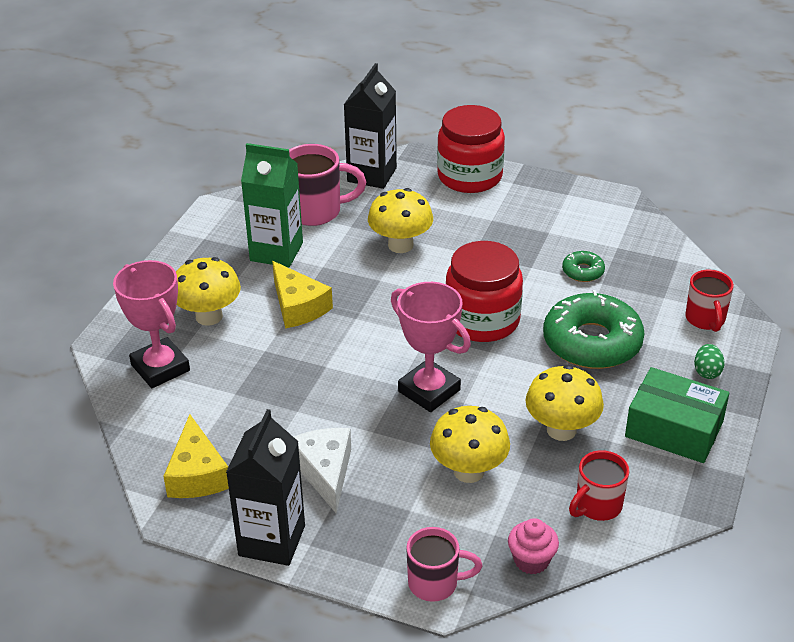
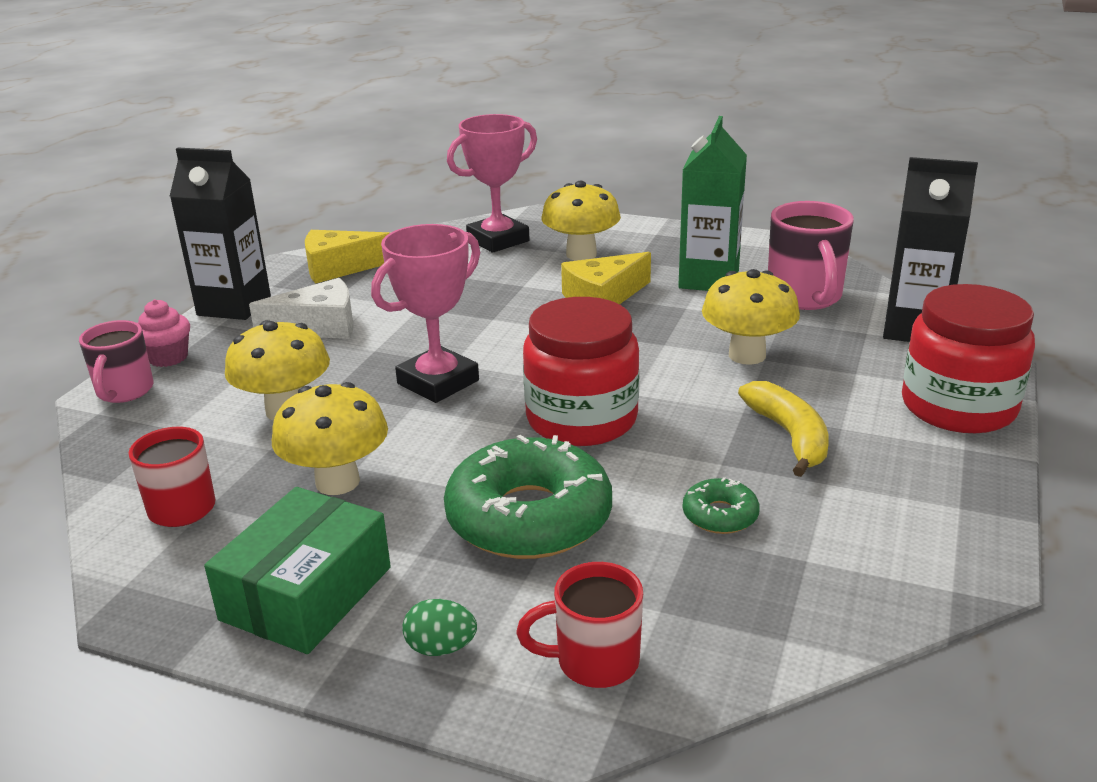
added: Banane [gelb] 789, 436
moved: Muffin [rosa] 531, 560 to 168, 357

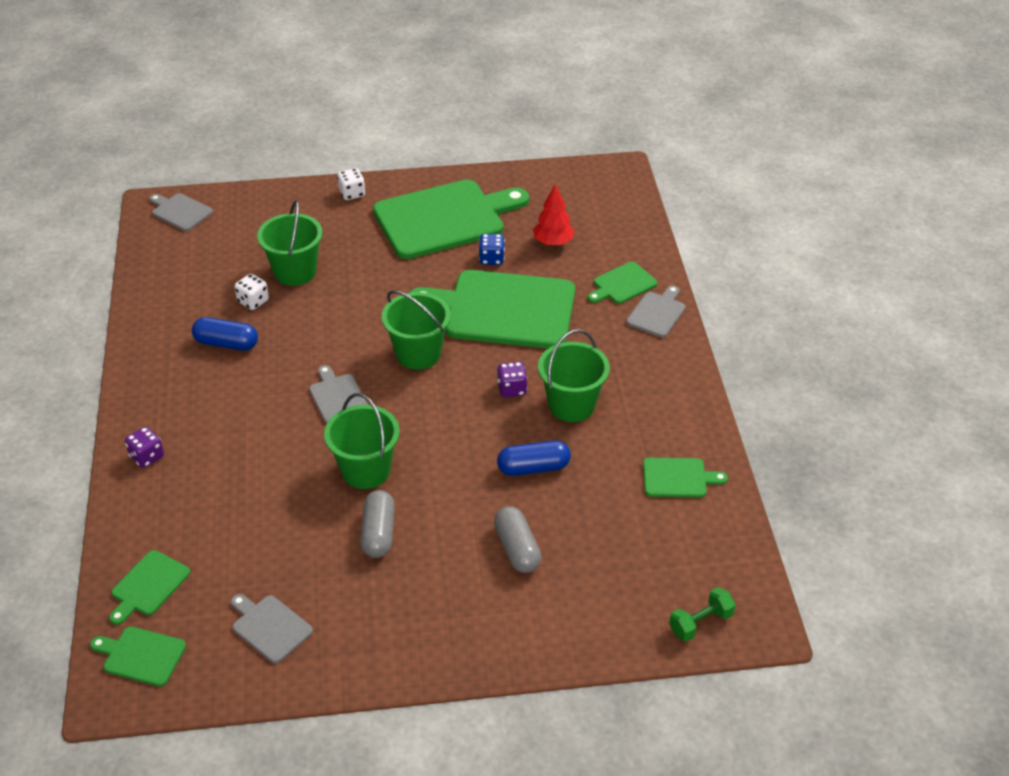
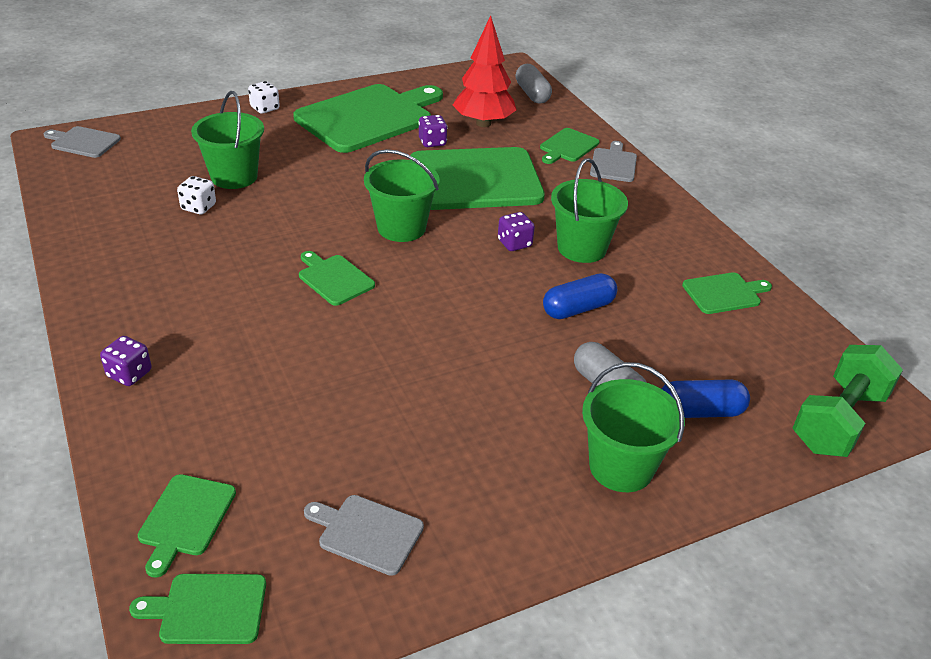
moved: Kapsel [grau] 378, 533 to 532, 94; Eimer [grün] 366, 470 to 621, 467; Kapsel [blau] 226, 343 to 699, 412
recoloured: Schneidebrett [grau] 337, 397 to Schneidebrett [grün] 334, 279; Spielwürfel [blau] 491, 259 to Spielwürfel [lila] 432, 142
resized: Baum [rot] 553, 242 = 483, 123 x1.53; Hantel [grün] 700, 623 = 838, 421 x1.79

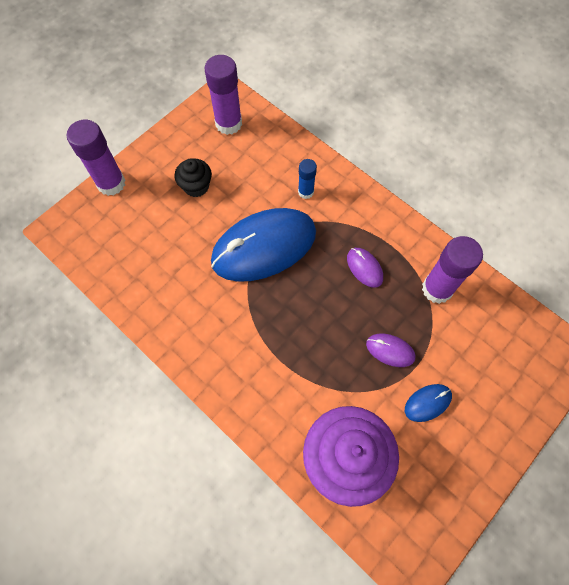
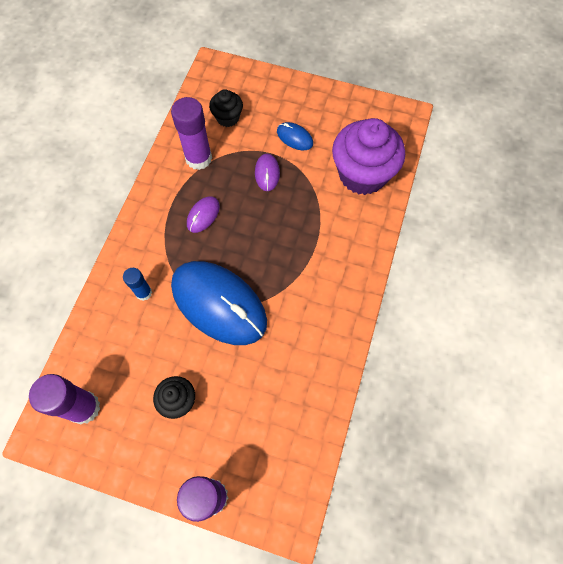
added: Muffin [schwarz] 227, 118

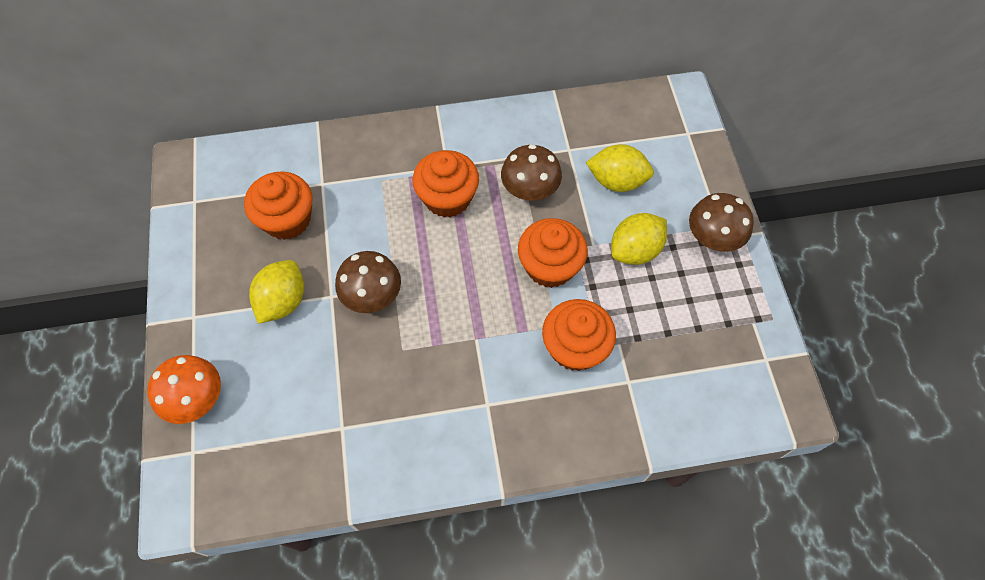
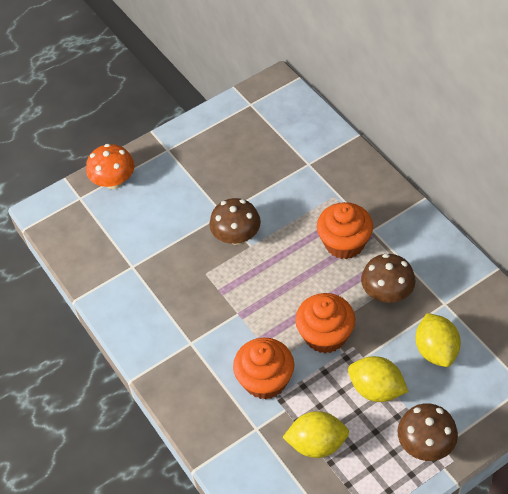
removed: Muffin [orange] 287, 219
moved: Zitrone [gelb] 283, 301 to 317, 444

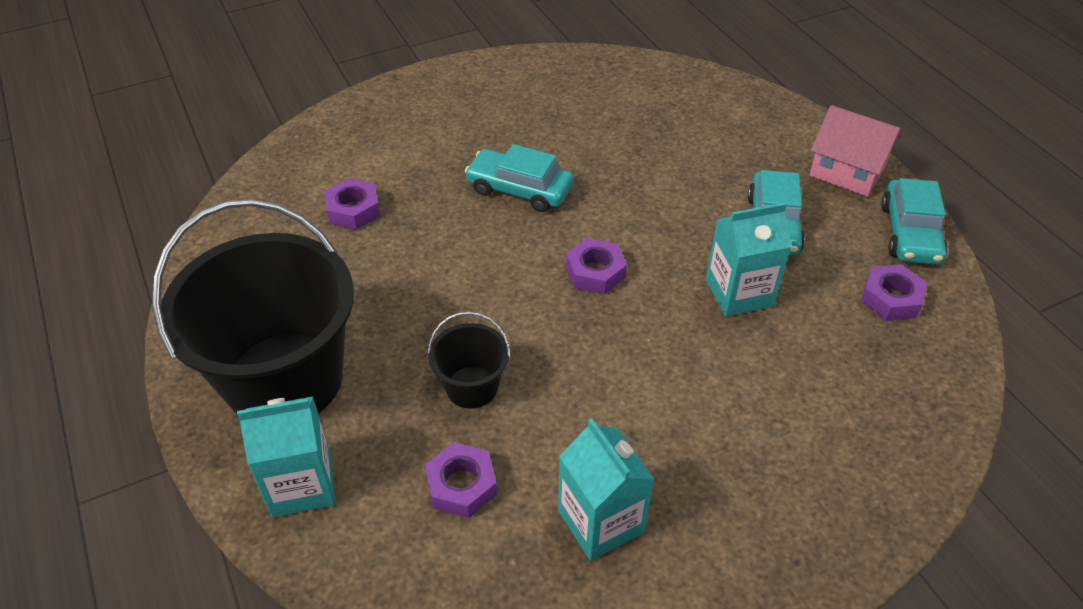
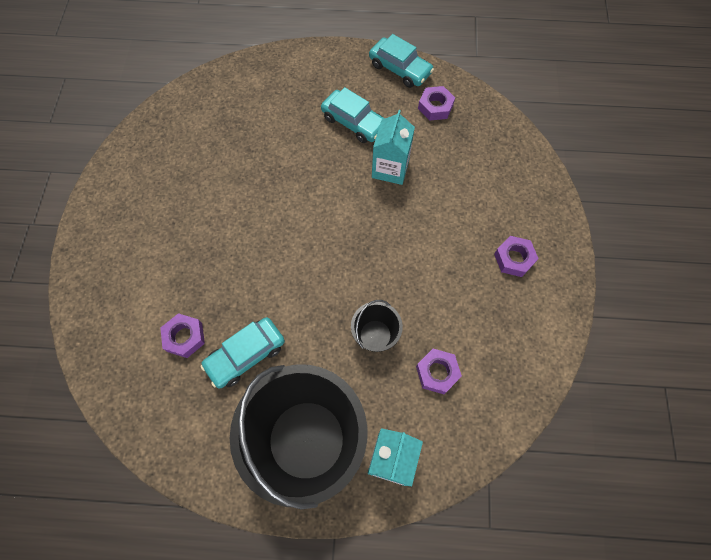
removed: Getränkekarton [türkis] 601, 521; Haus [rosa] 847, 171
moved: Auto [türkis] 519, 189 to 245, 355; Sechskantmutter [lila] 595, 272 to 514, 258

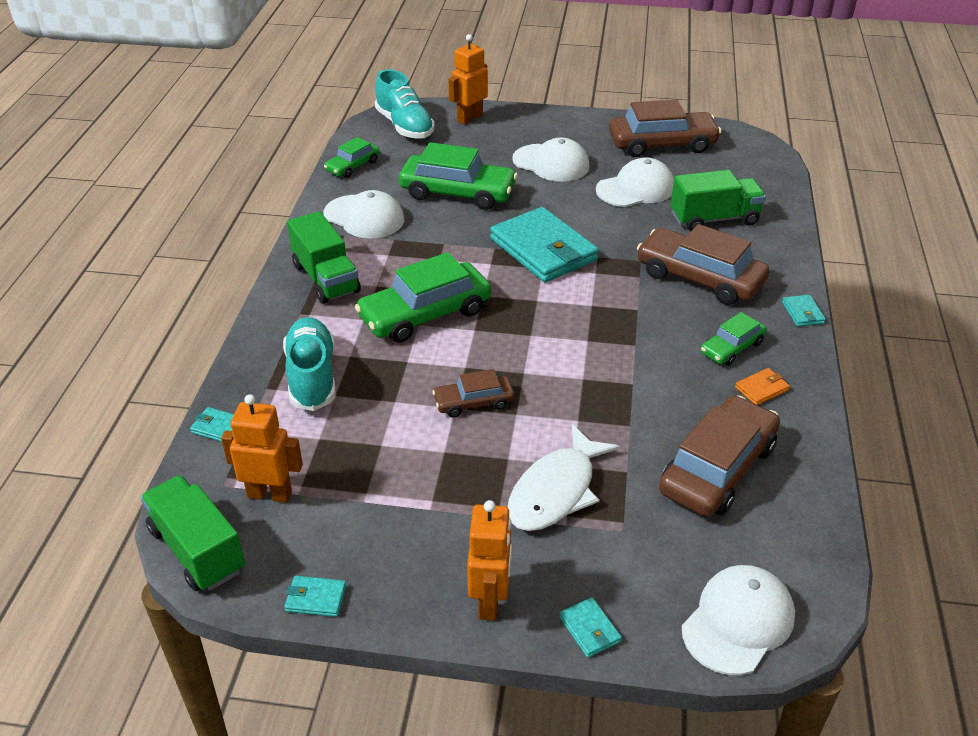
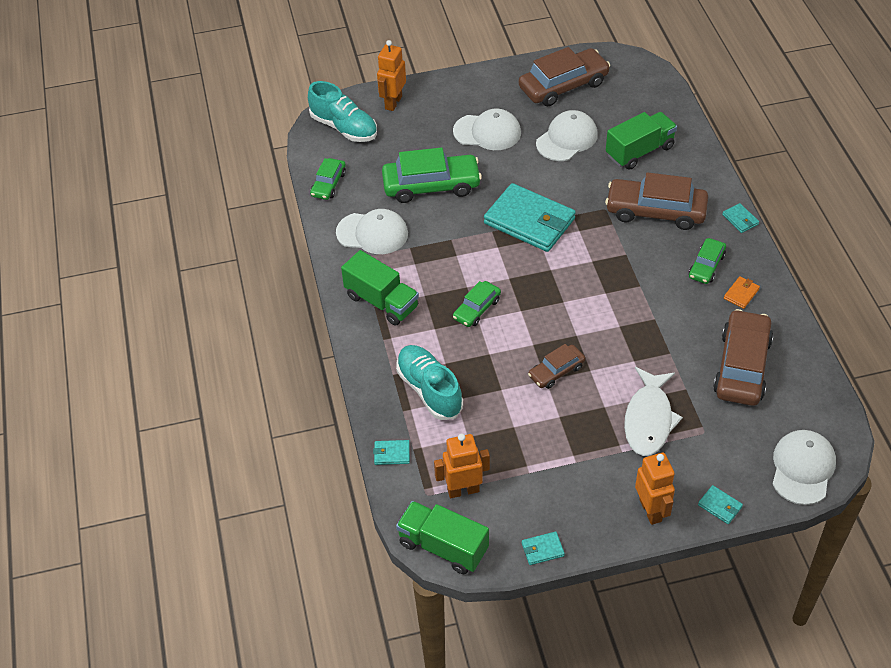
resized: Auto [grün] 425, 314 = 477, 309 x0.54

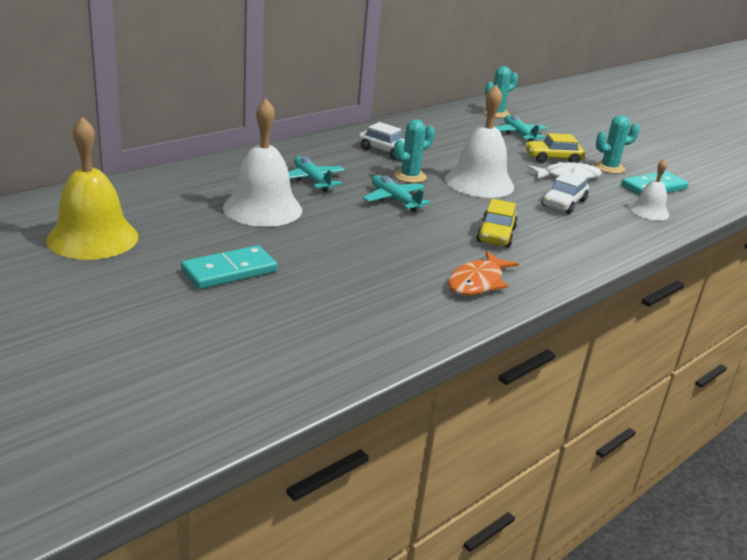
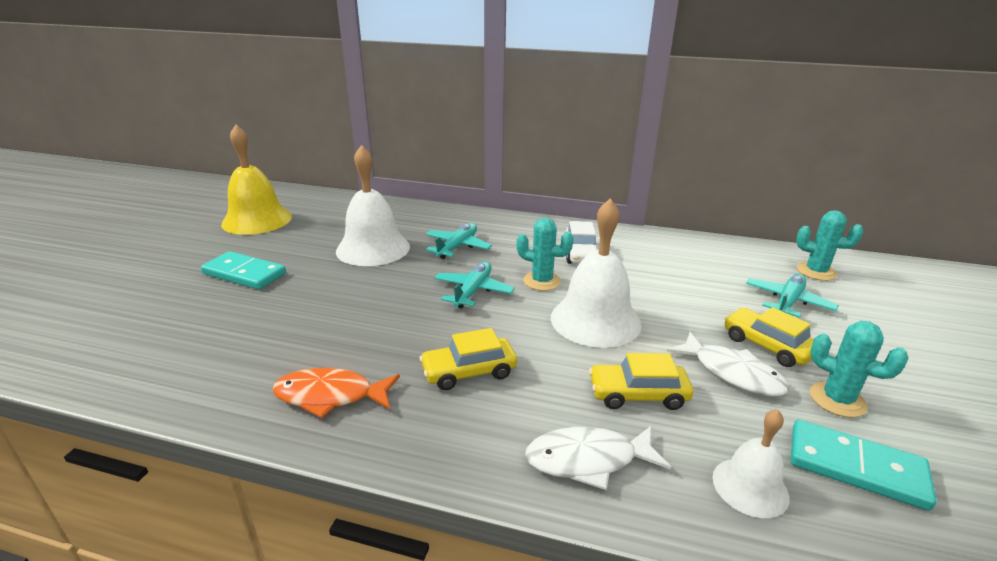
added: Fisch [weiß] 588, 460
recoloured: Auto [weiß] 564, 203 to Auto [gelb] 638, 394

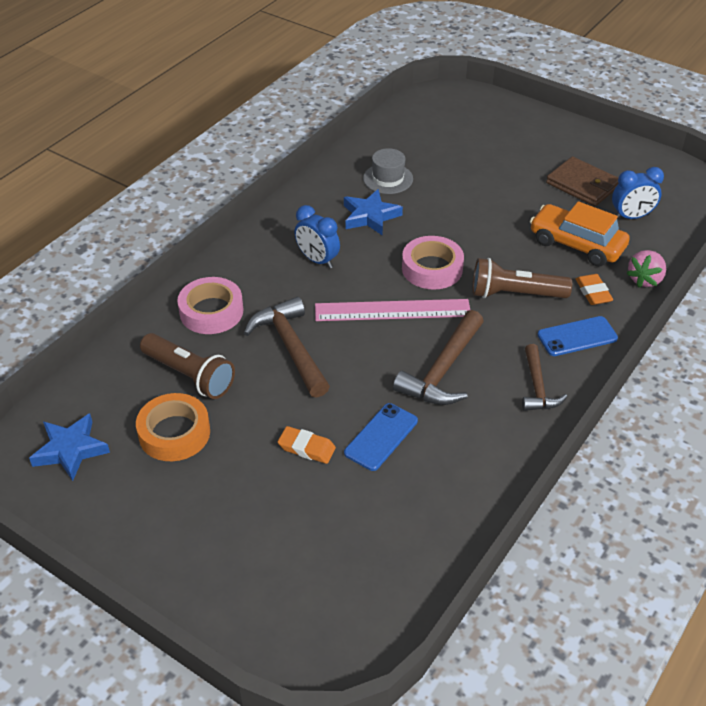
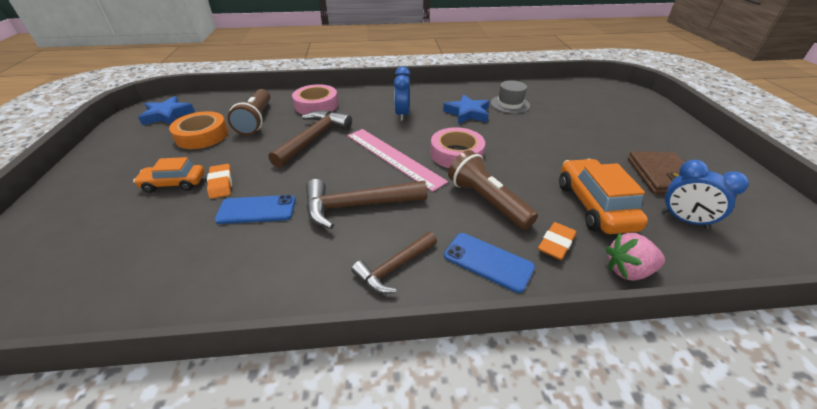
added: Auto [orange] 174, 184

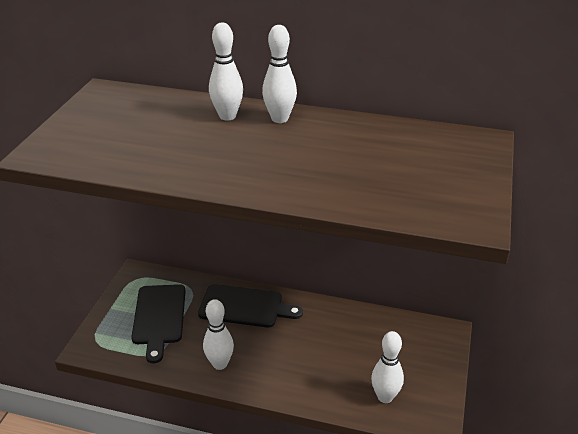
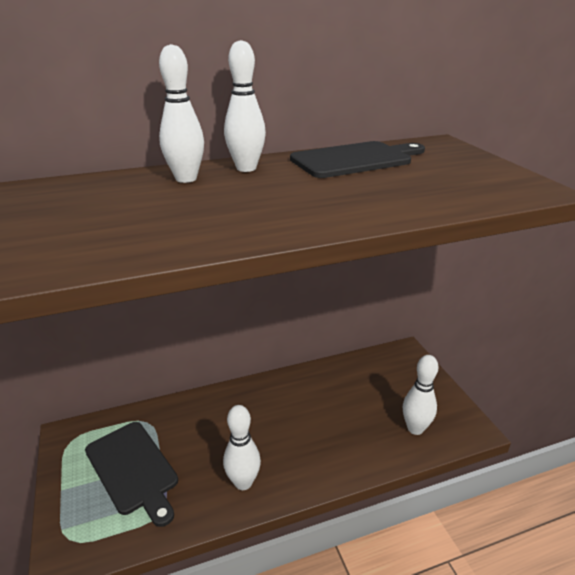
moved: Schneidebrett [schwarz] 245, 307 to 355, 160

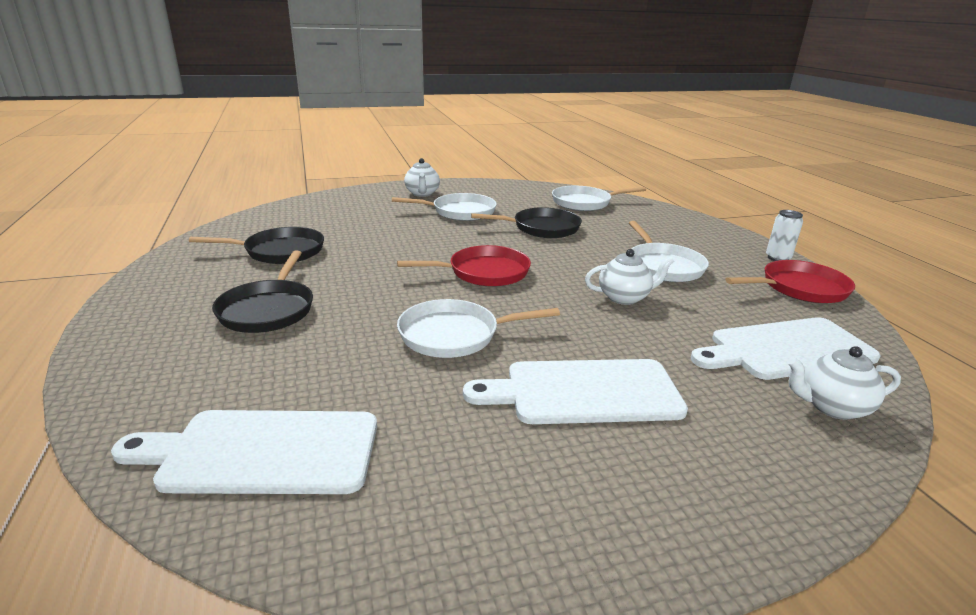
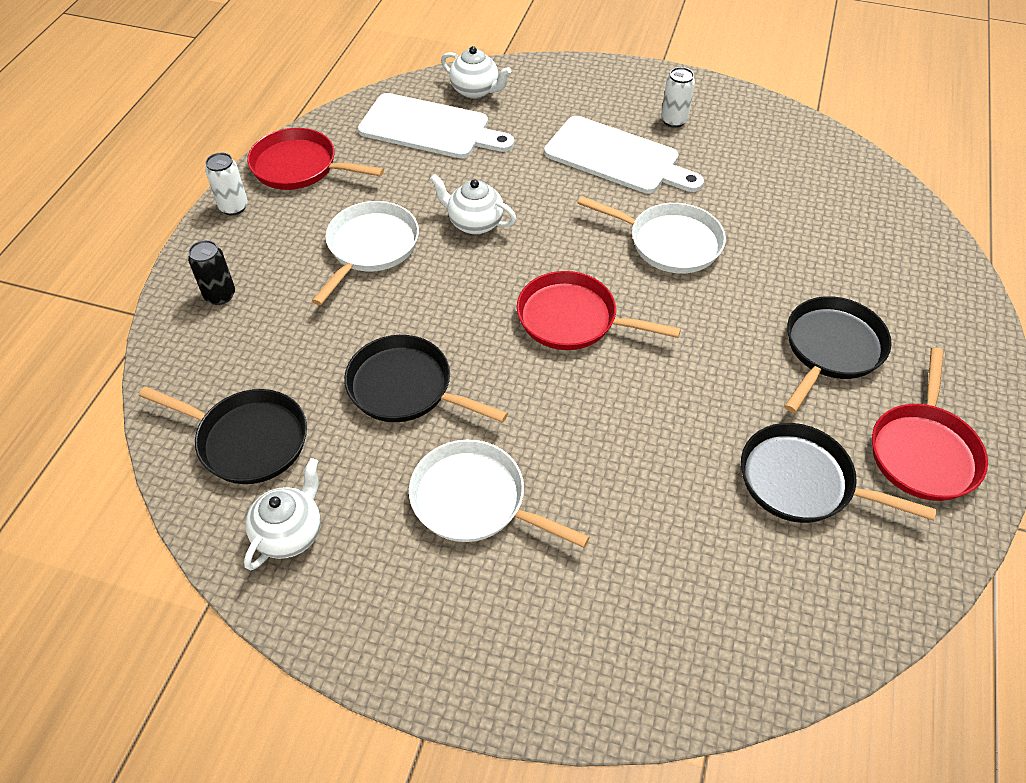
removed: Schneidebrett [weiß] 262, 452
added: Dose [schwarz] 220, 295; Dose [weiß] 673, 120; Pfanne [rot] 923, 451
moved: Teekanne [weiß] 422, 194 to 290, 533
recoloured: Pfanne [weiß] 584, 203 to Pfanne [schwarz] 247, 440

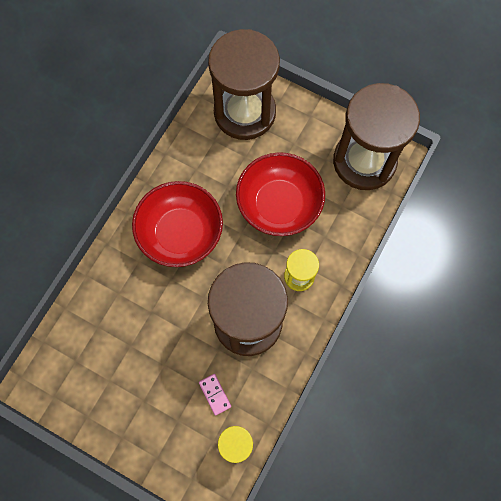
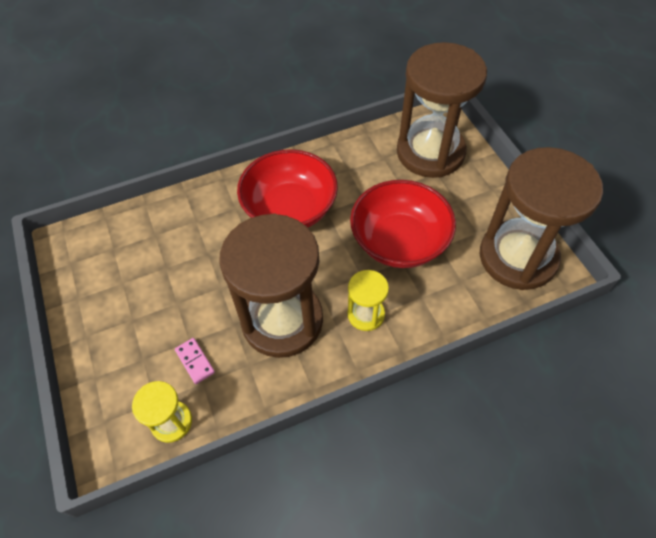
turned: Dominostein [rosa] 215, 394 = 195, 361 45 degrees counterclockwise

